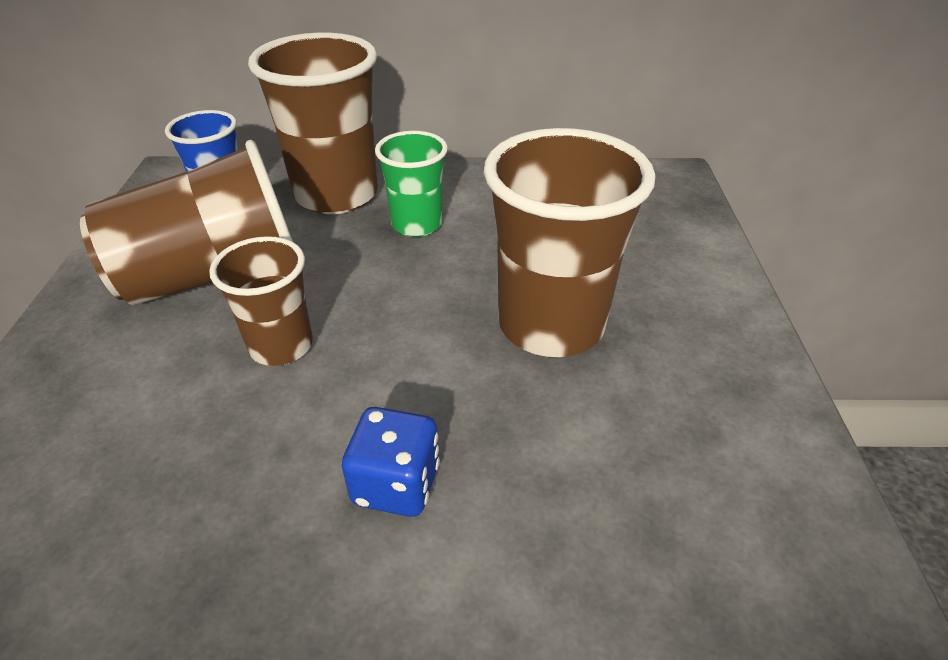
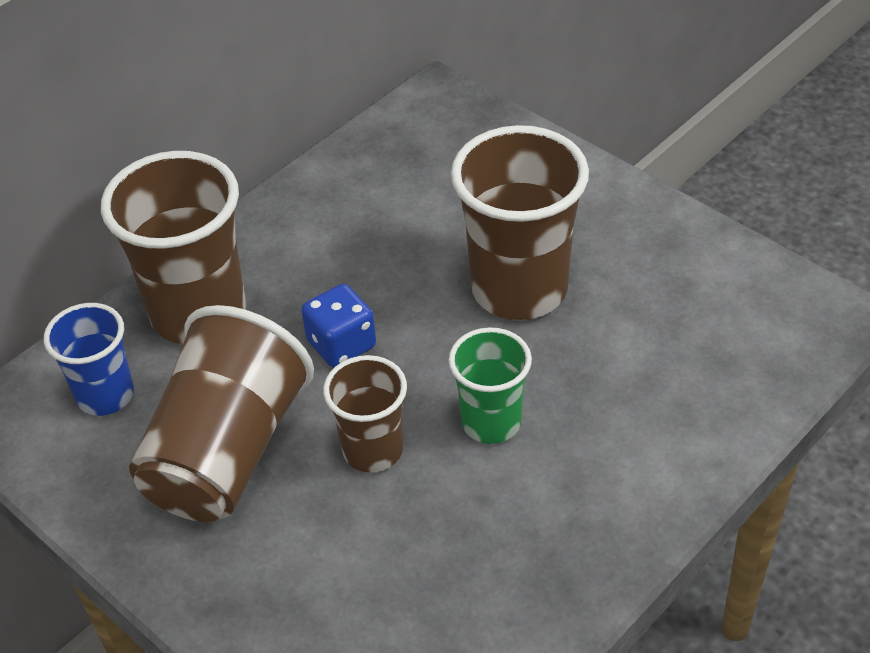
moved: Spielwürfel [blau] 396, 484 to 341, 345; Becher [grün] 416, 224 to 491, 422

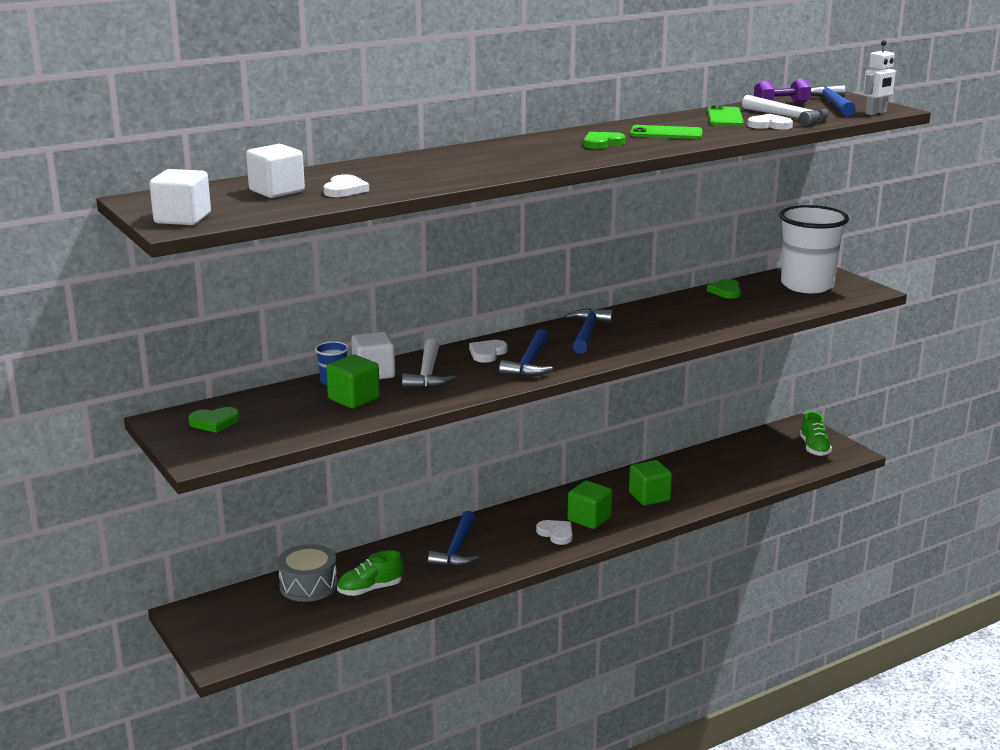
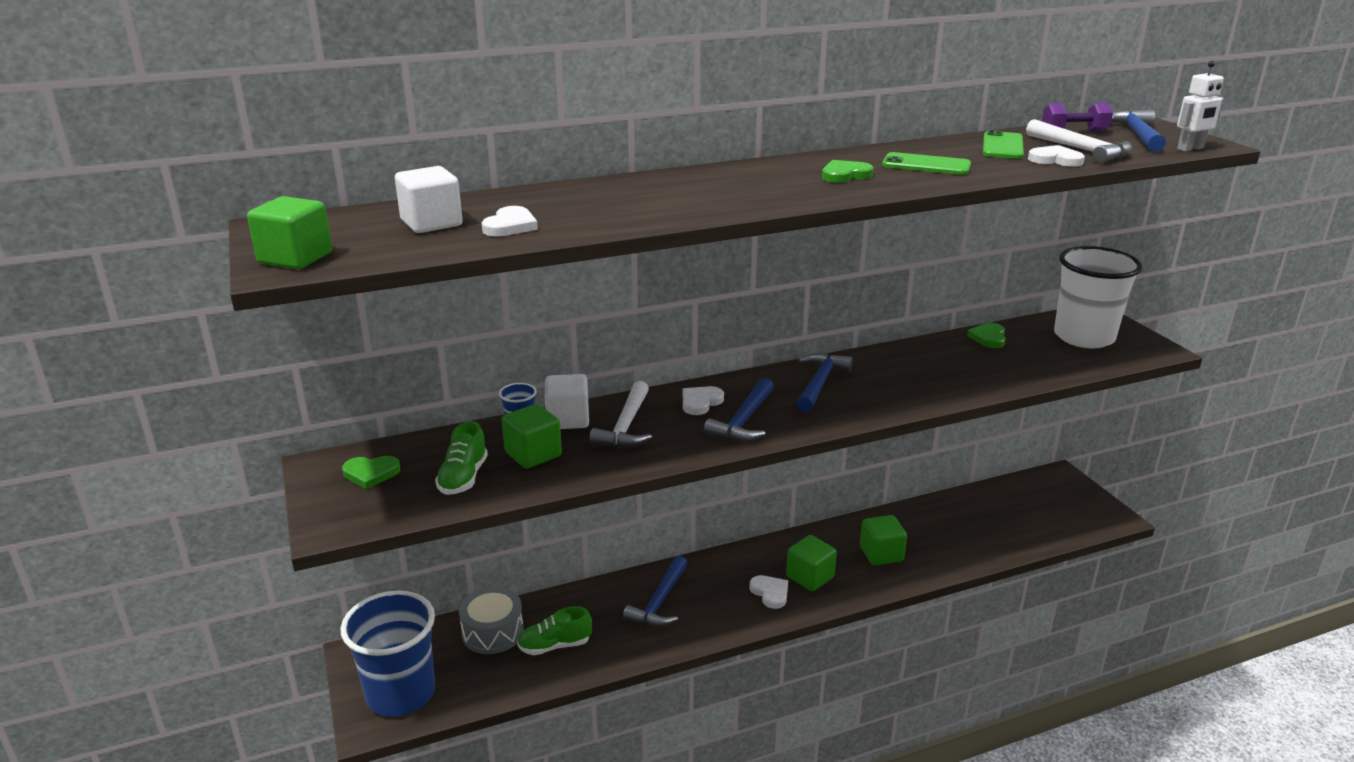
added: Becher [blau] 401, 693
moved: Schuh [grün] 814, 448 to 463, 478
recoloured: Kubus [weiß] 182, 219 to Kubus [grün] 295, 258

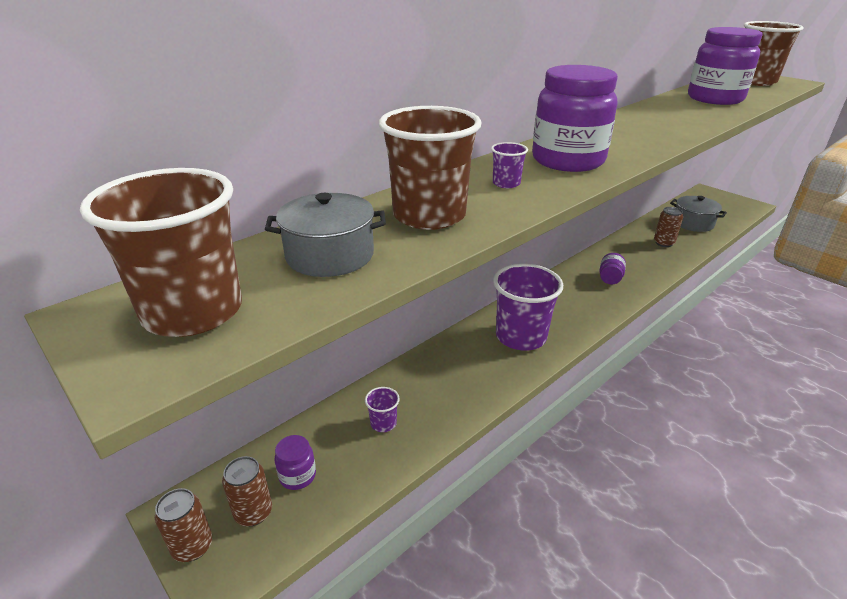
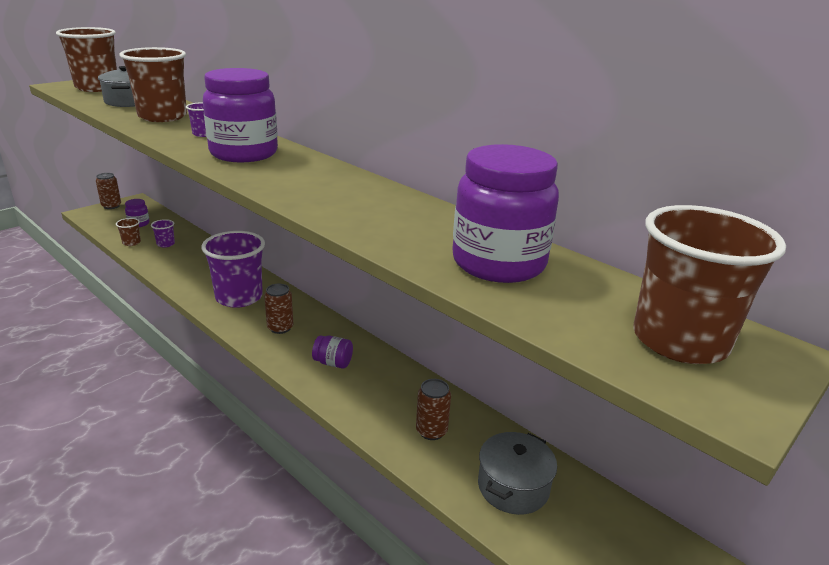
added: Becher [braun] 131, 243
moved: Dose [braun] 253, 512 to 280, 328

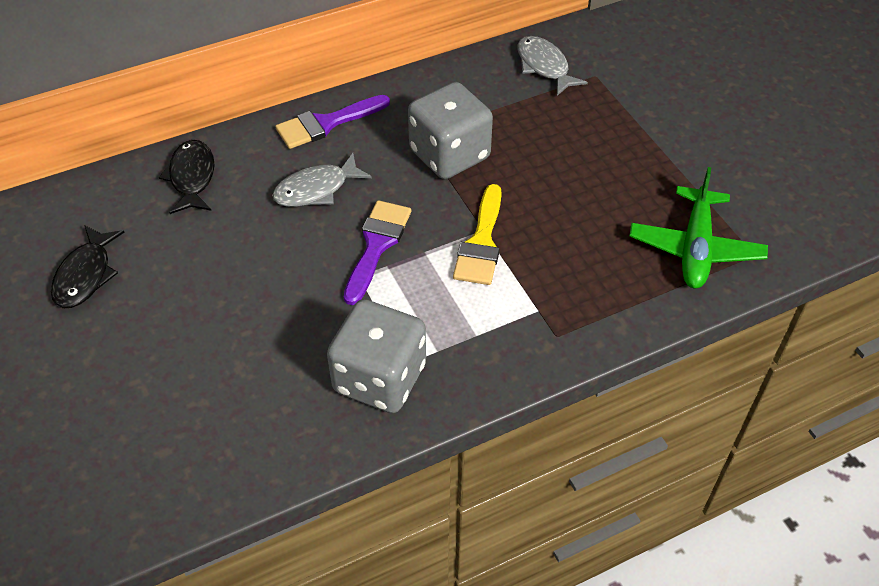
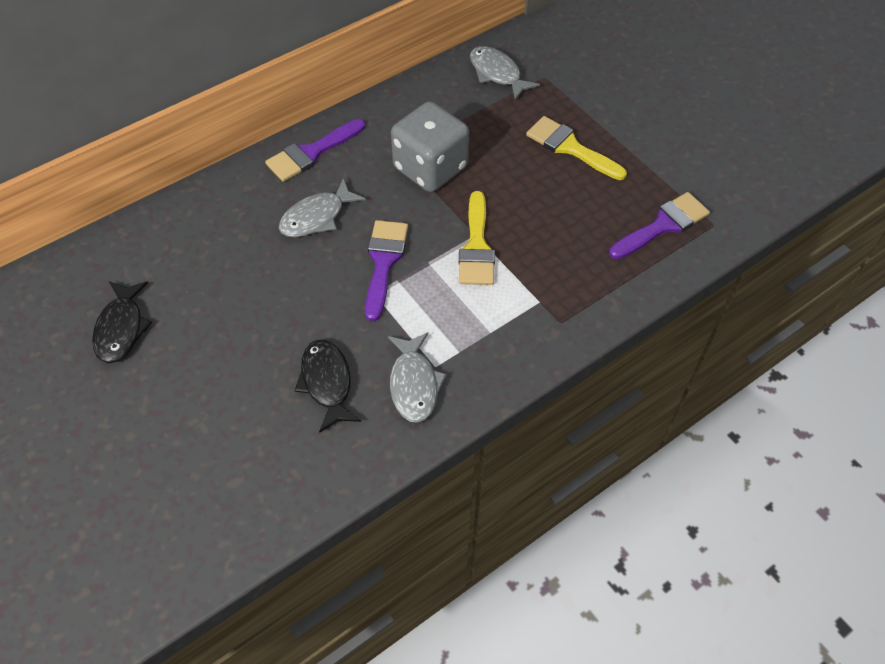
added: Pinsel [gelb] 570, 147
moved: Fisch [schwarz] 192, 177 to 327, 382
replaced: Spielwürfel [grau] 379, 378 to Fisch [grau] 414, 384; Flugzeug [grün] 695, 248 to Pinsel [lila] 663, 225

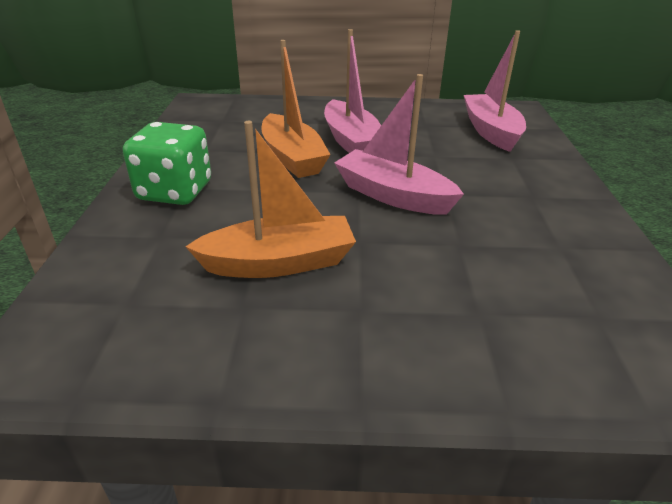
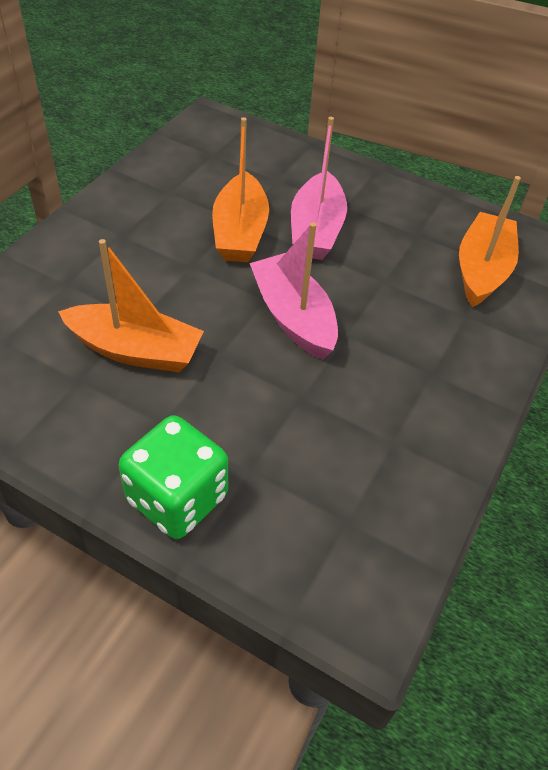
moved: Spielwürfel [grün] 175, 192 to 177, 498
recoloured: Boot [rosa] 491, 131 to Boot [orange] 481, 270

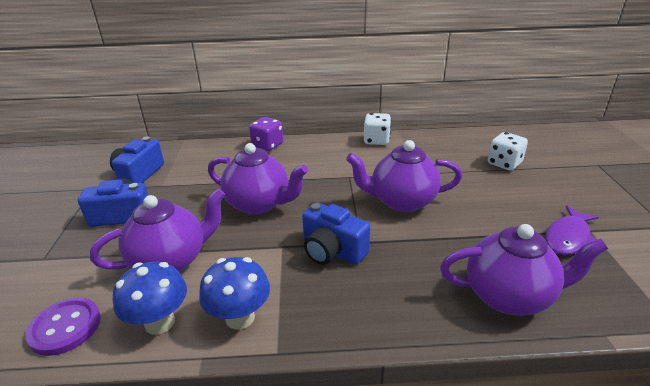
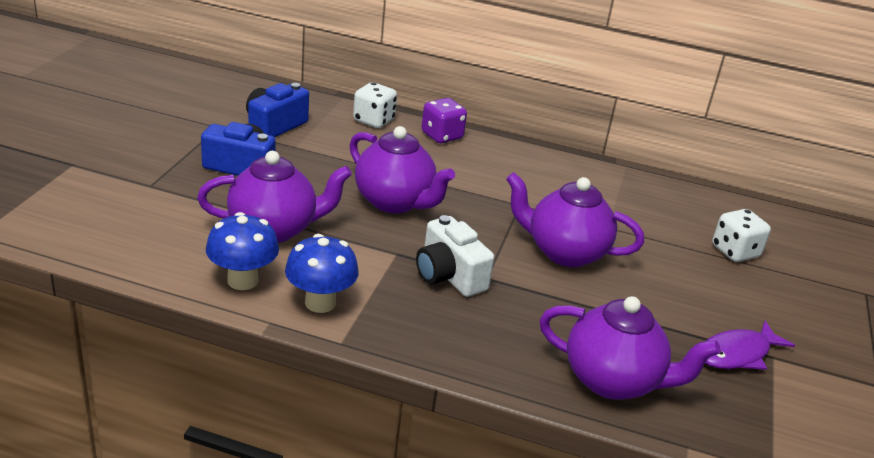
removed: Knopf [lila] 65, 327
moved: Spielwürfel [weiß] 376, 140 to 373, 120
recoloured: Kamera [blau] 332, 251 to Kamera [weiß] 449, 275

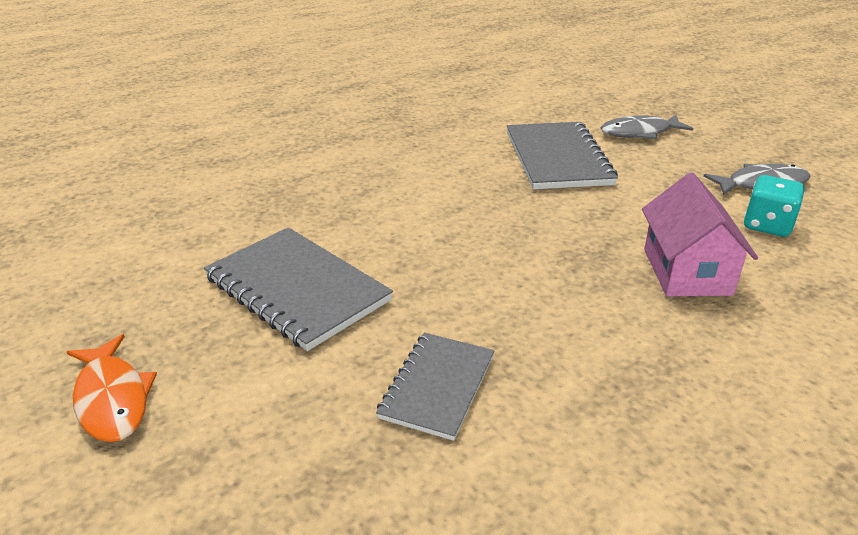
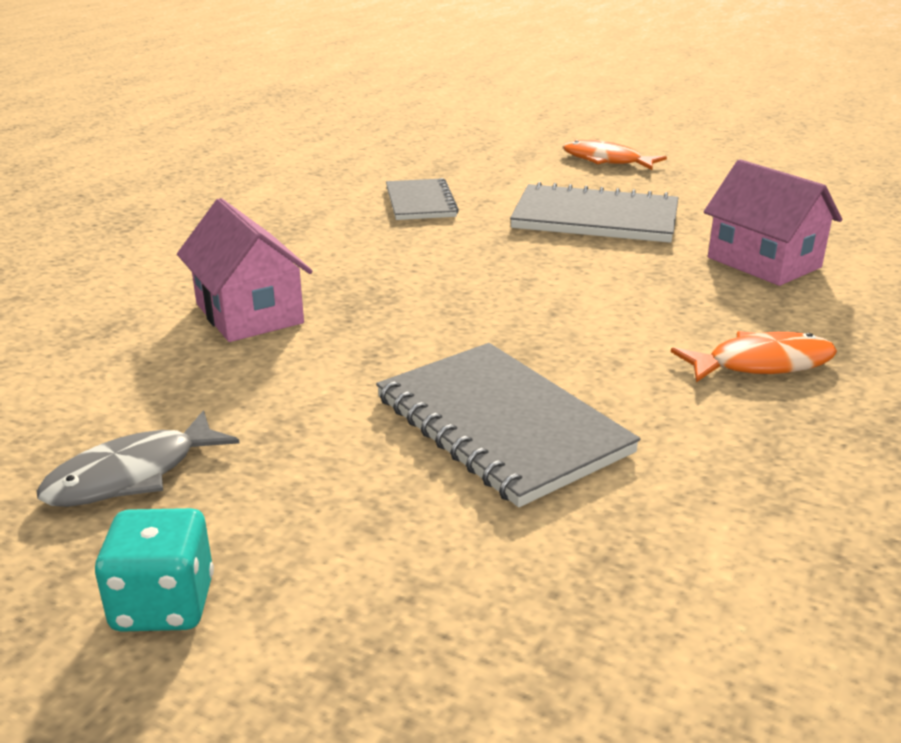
removed: Fisch [grau] 639, 132
added: Fisch [orange] 762, 364; Haus [rosa] 763, 262
moved: Spielwürfel [türkis] 767, 225 to 164, 604

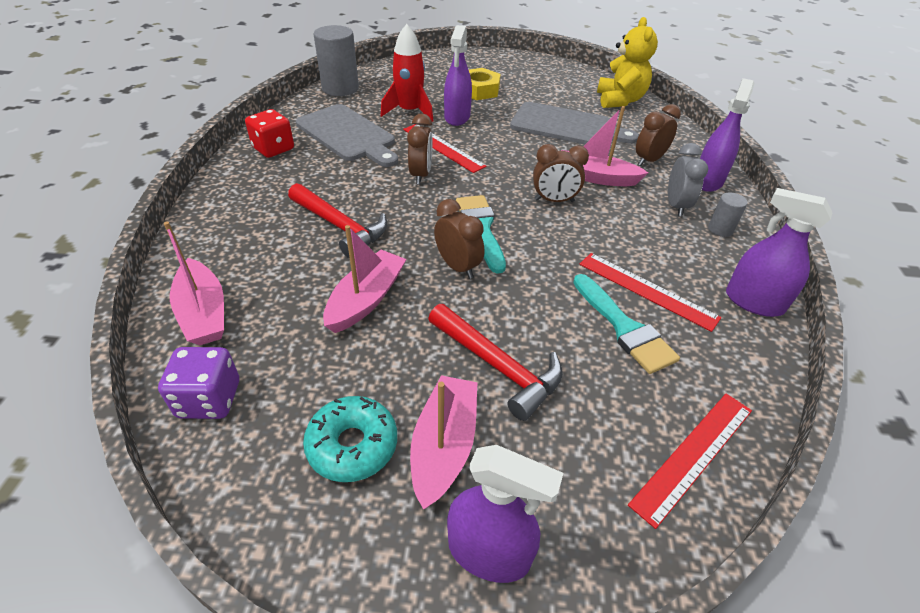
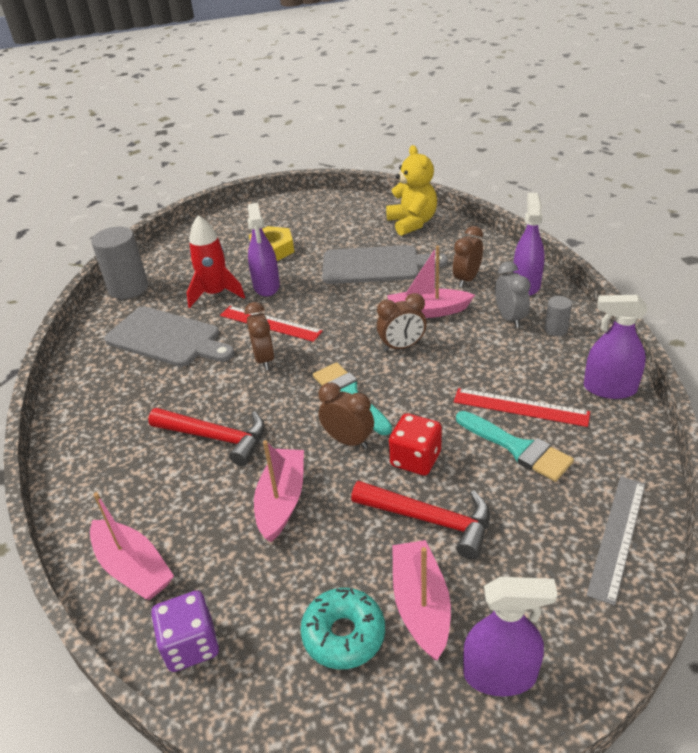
moved: Spielwürfel [rot] 273, 149 to 415, 459
recoloured: Lineal [rot] 694, 455 to Lineal [grau] 617, 536

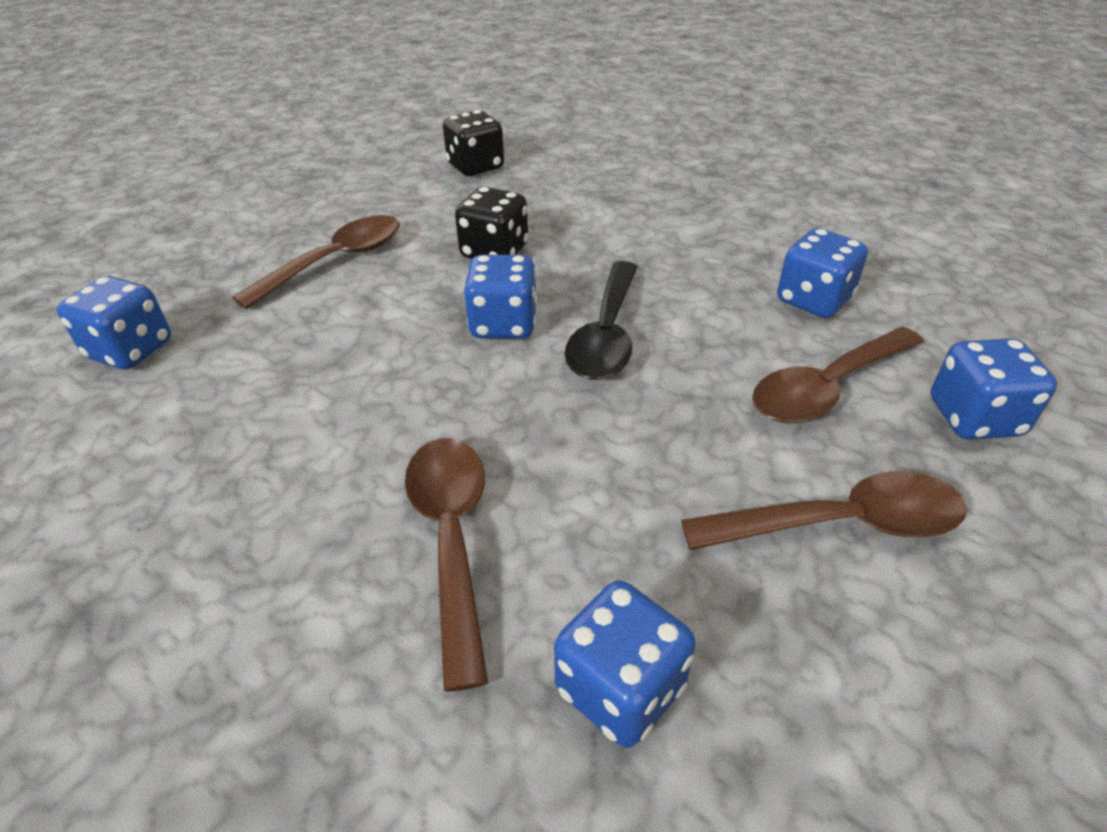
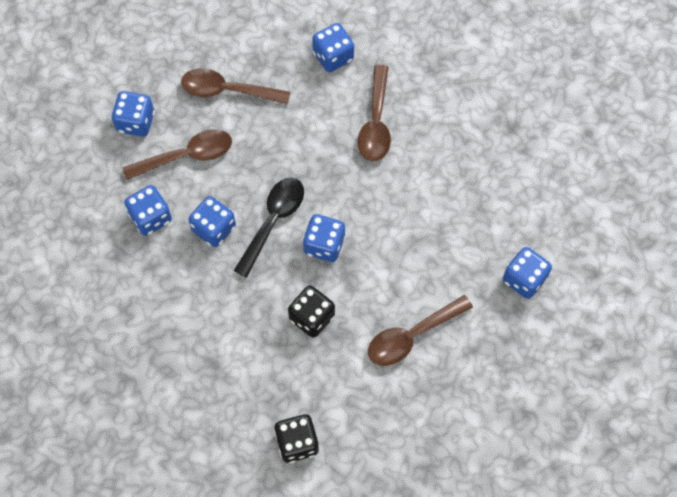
added: Spielwürfel [blau] 214, 228

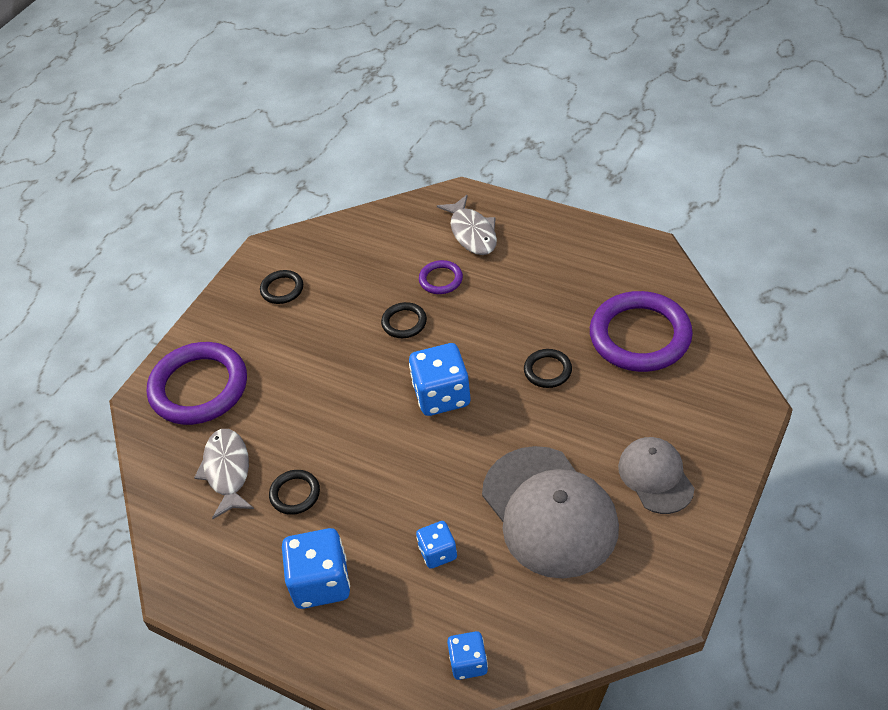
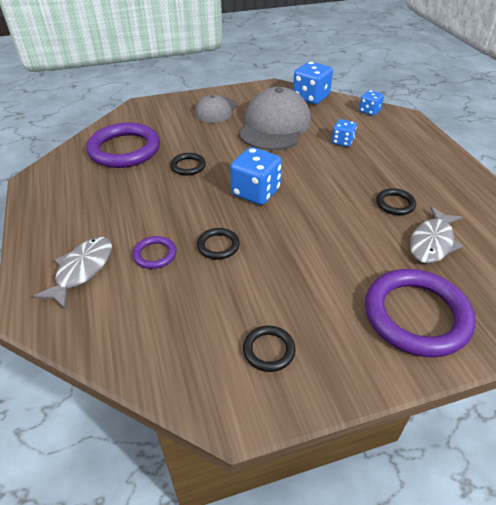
moved: Spielwürfel [blau] 321, 583 to 310, 97

